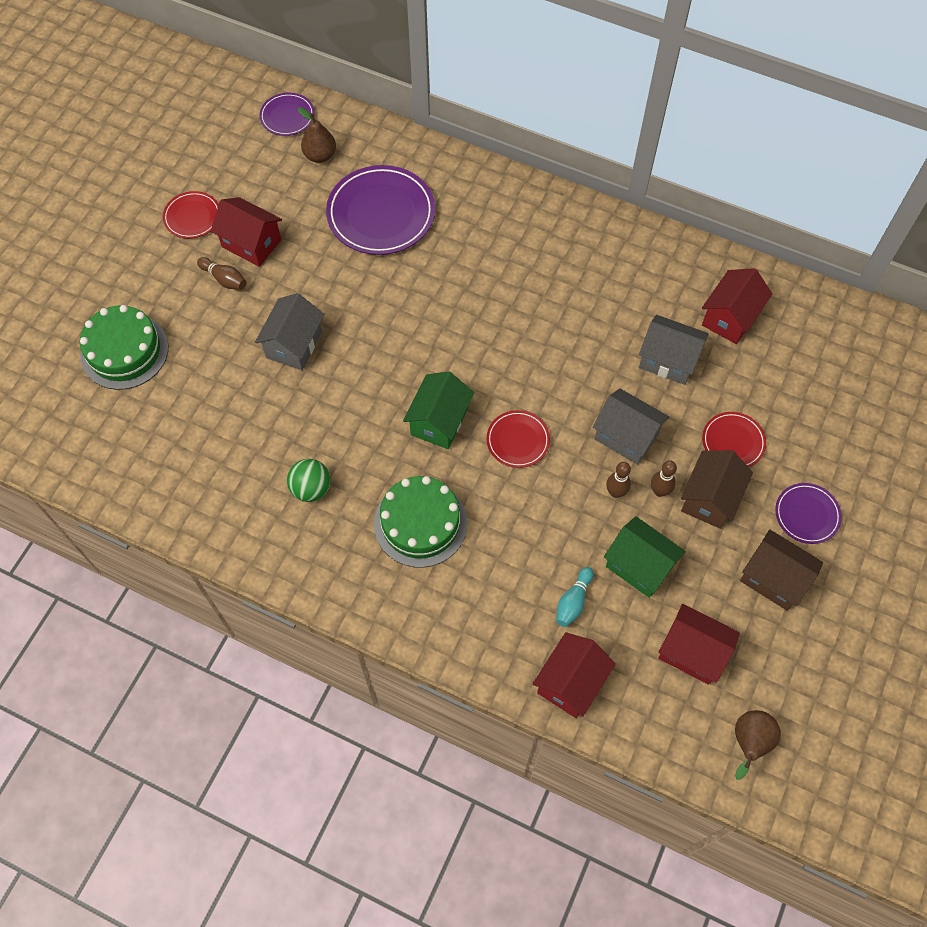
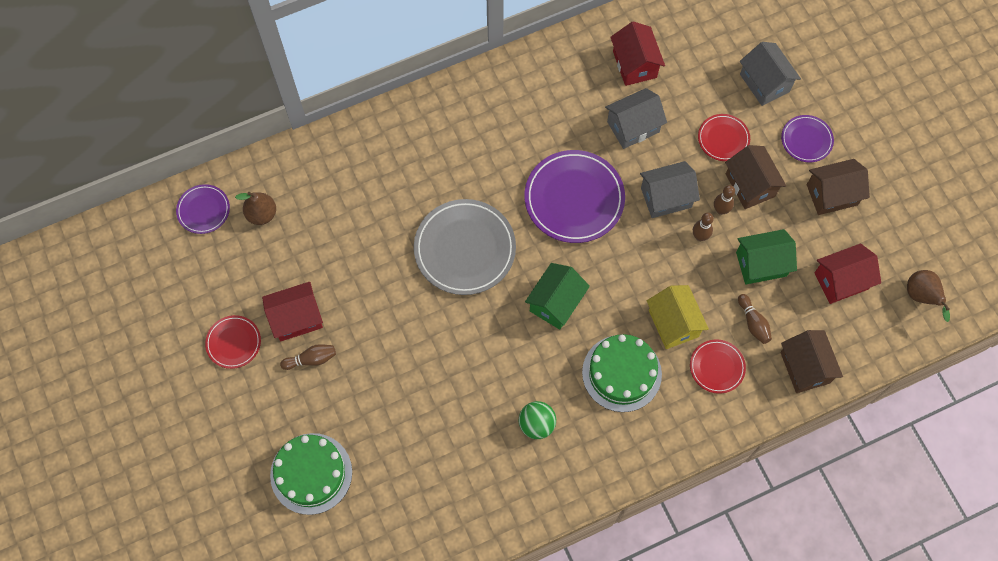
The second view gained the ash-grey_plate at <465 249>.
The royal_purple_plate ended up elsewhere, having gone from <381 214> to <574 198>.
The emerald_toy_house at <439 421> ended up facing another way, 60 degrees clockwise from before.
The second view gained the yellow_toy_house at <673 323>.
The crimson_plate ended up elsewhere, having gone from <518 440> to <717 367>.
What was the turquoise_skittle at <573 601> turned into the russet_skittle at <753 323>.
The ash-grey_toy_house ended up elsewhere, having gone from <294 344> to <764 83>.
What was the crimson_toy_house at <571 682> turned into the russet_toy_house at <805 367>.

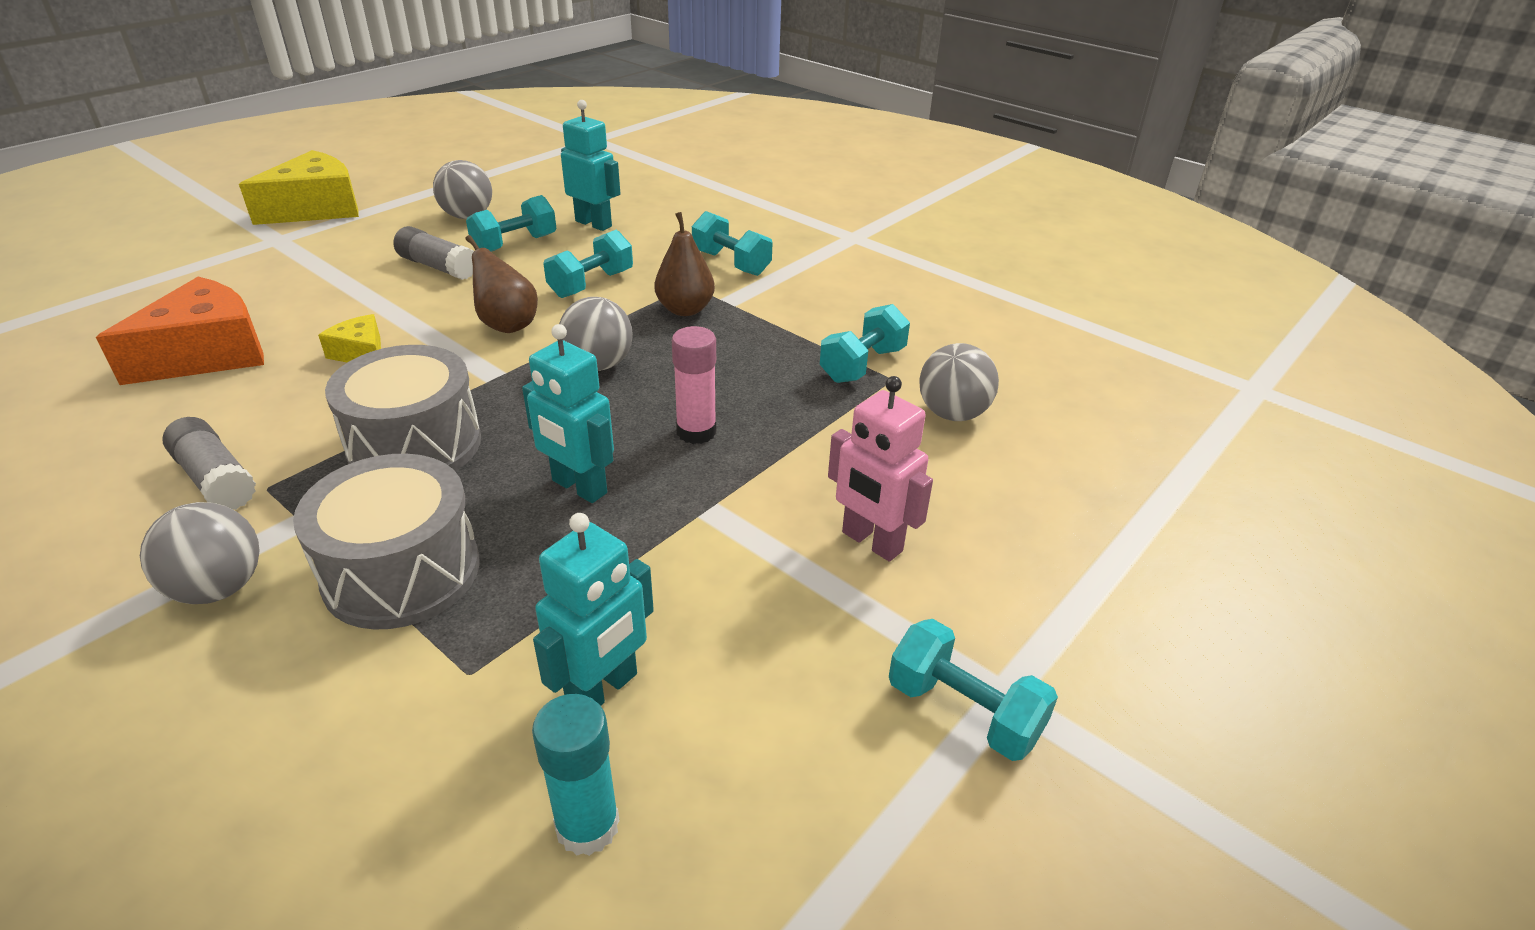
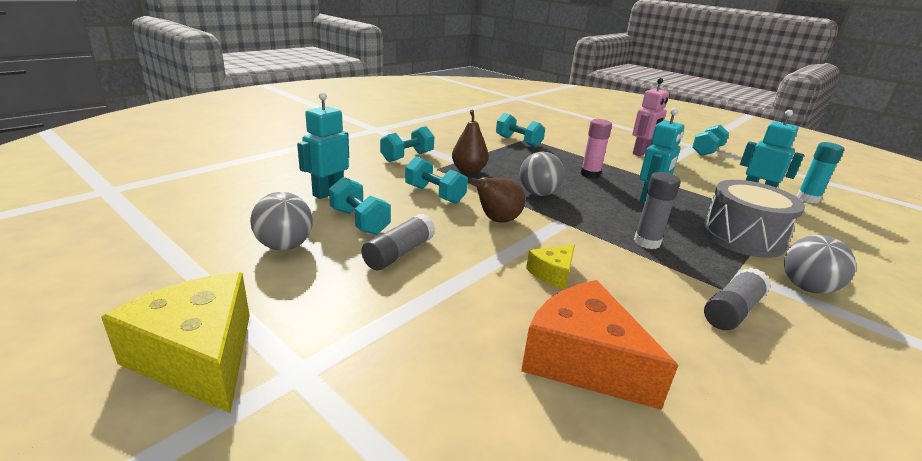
Where the ash-grey_snare_drum stood at <415 445>, the ash-grey_stick_of_glue came to stand at <647 242>.
The second view lost the ash-grey_ball at <952 414>.

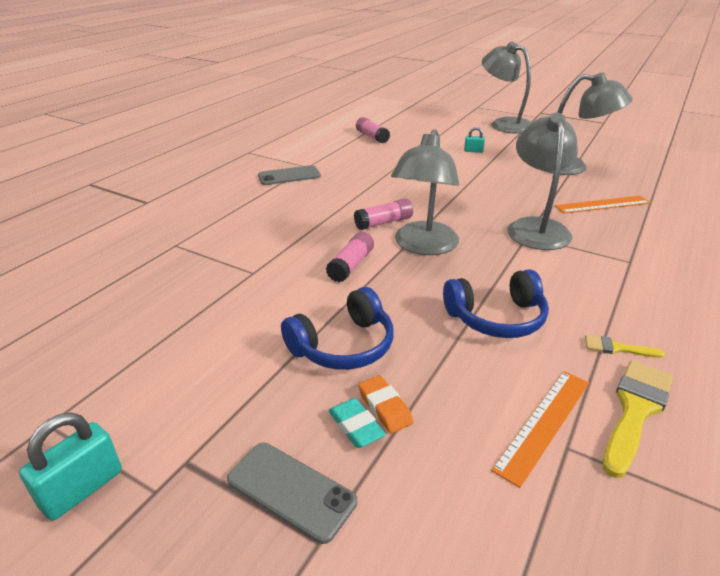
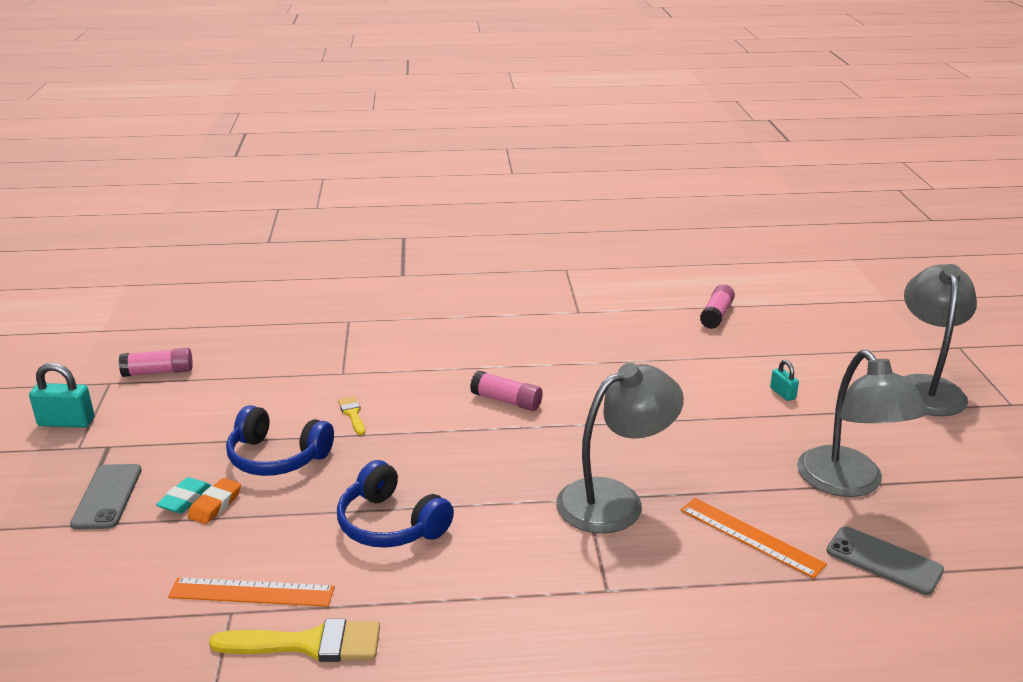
The rose-pink_stick_of_glue ended up elsewhere, having gone from <351 265> to <158 372>.
The yellow_brush ended up elsewhere, having gone from <617 348> to <352 414>.
The ash-grey_mobile_phone ended up elsewhere, having gone from <289 176> to <884 561>.
The second view lost the ash-grey_desk_lamp at <423 246>.

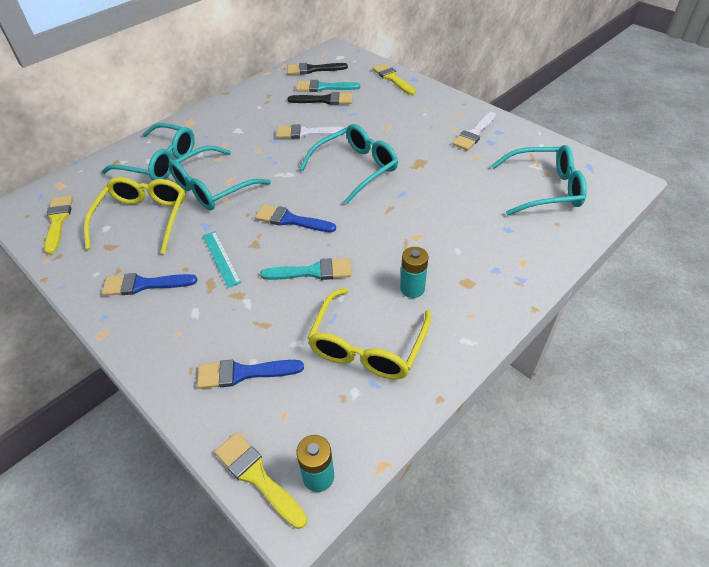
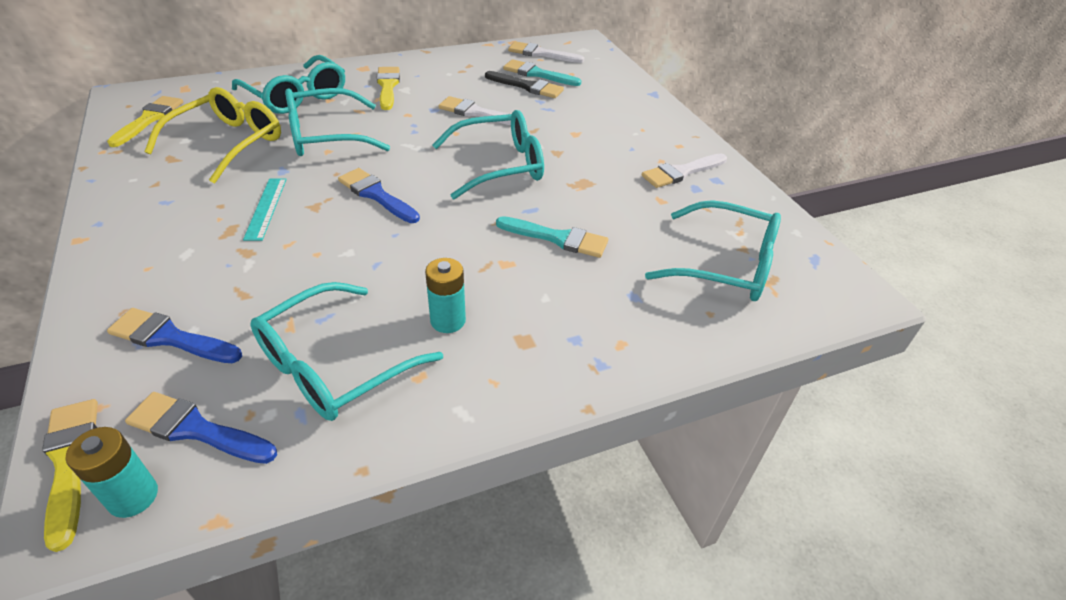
The blue_brush ended up elsewhere, having gone from <144 285> to <196 429>.
What was the yellow_spectacles at <367 345> turned into the turquoise_spectacles at <334 365>.
The yellow_brush ended up elsewhere, having gone from <392 79> to <388 86>.
The turquoise_brush ended up elsewhere, having gone from <312 272> to <557 238>.
What was the black_brush at <313 69> turned into the white_brush at <541 54>.

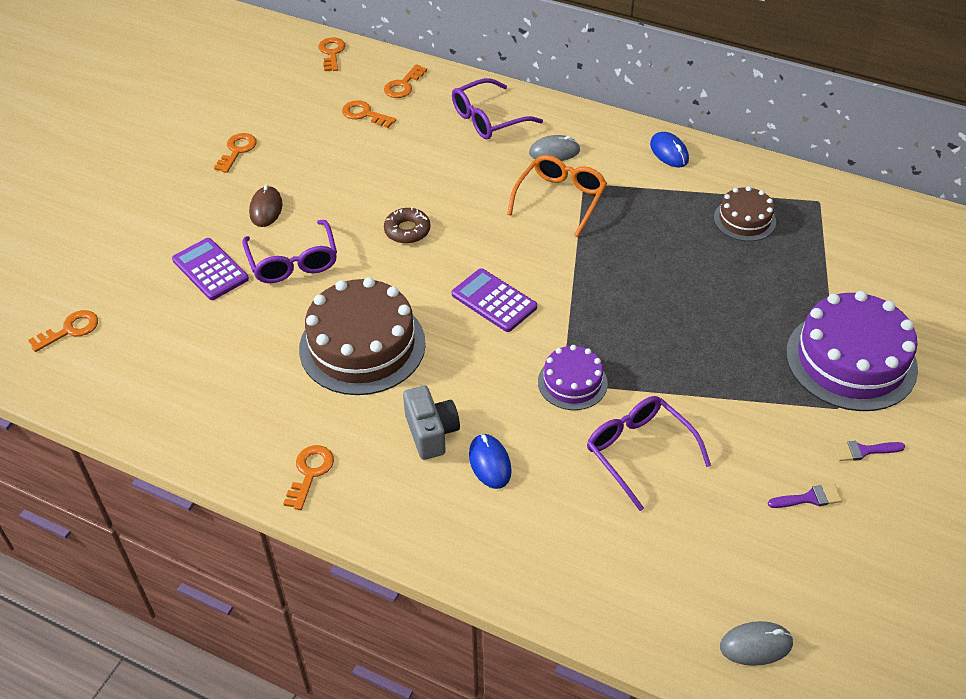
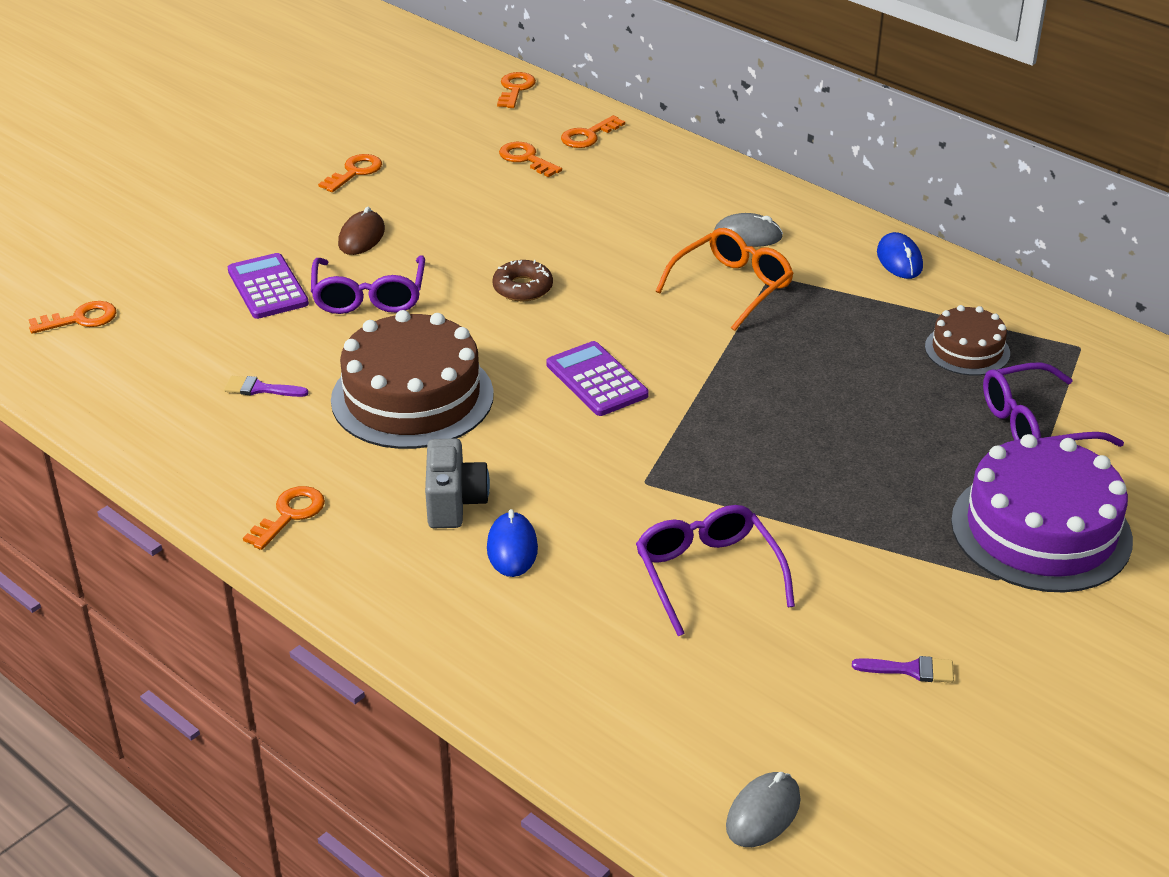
The royal_purple_brush ended up elsewhere, having gone from <863 451> to <260 389>.
The ash-grey_mouse at <756 645> ended up facing another way, 60 degrees counterclockwise from before.
The royal_purple_spectacles ended up elsewhere, having gone from <488 119> to <1035 425>.
The second view lost the royal_purple_layer_cake at <572 382>.

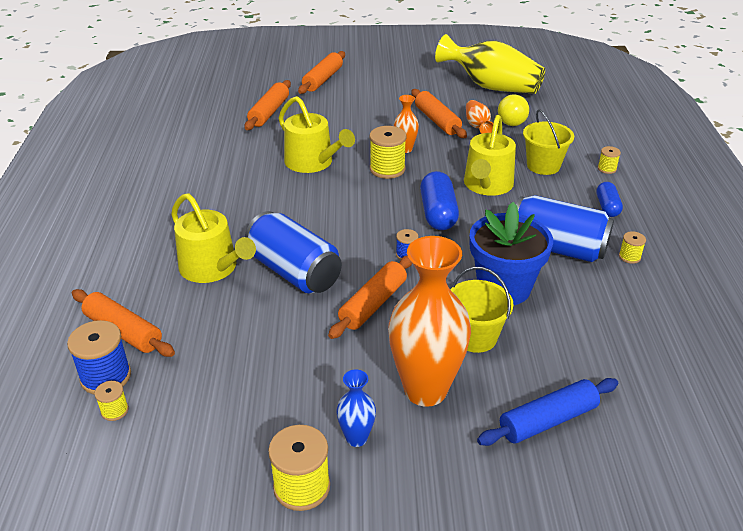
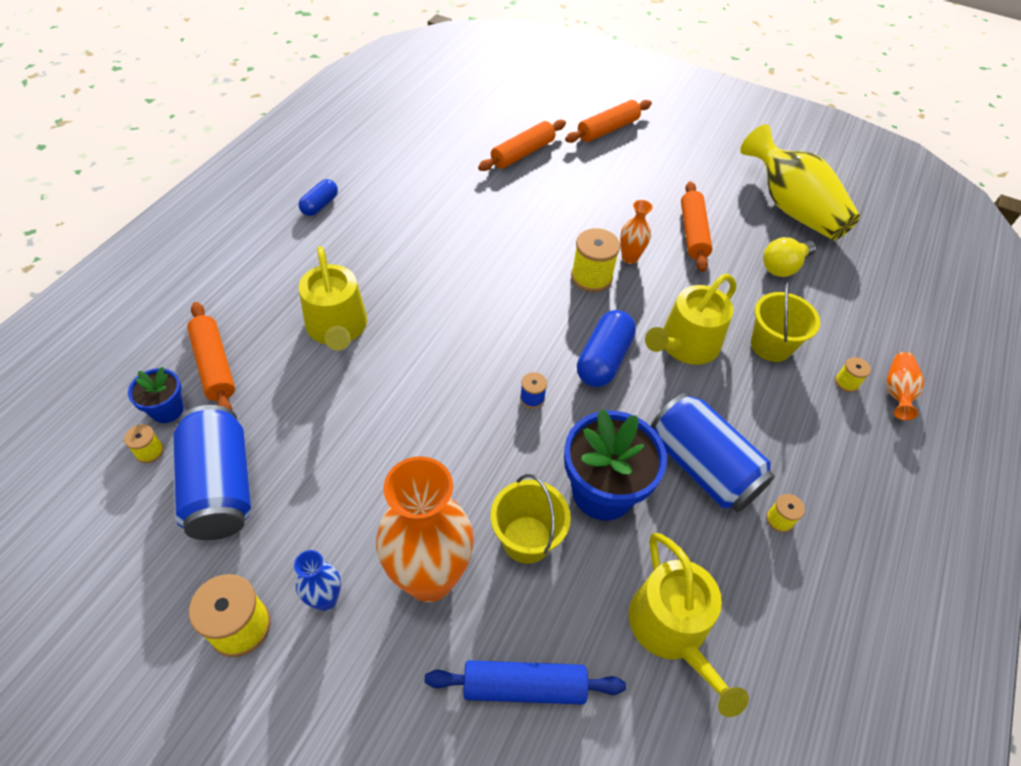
Where the blue_bobbin stood at <106 377>, the blue_potted_plant came to stand at <167 410>.
The blue_soda_can ended up elsewhere, having gone from <294 272> to <220 487>.
The blue_capsule ended up elsewhere, having gone from <607 207> to <320 205>.
The yellow_watering_pot ended up elsewhere, having gone from <313 162> to <672 630>.
The orange-coloured_vase ended up elsewhere, having gone from <477 126> to <897 392>.
The second view lost the orange-coloured_pastry_roller at <373 304>.

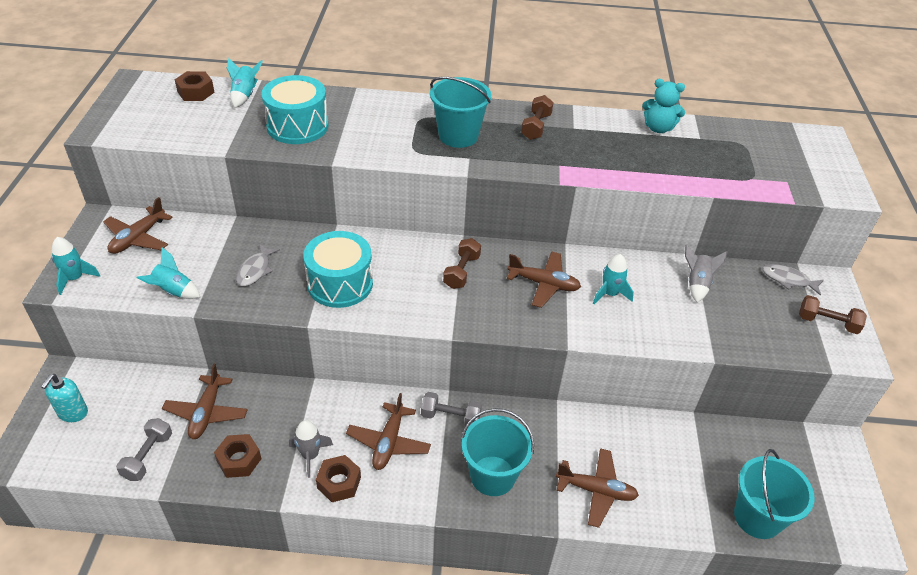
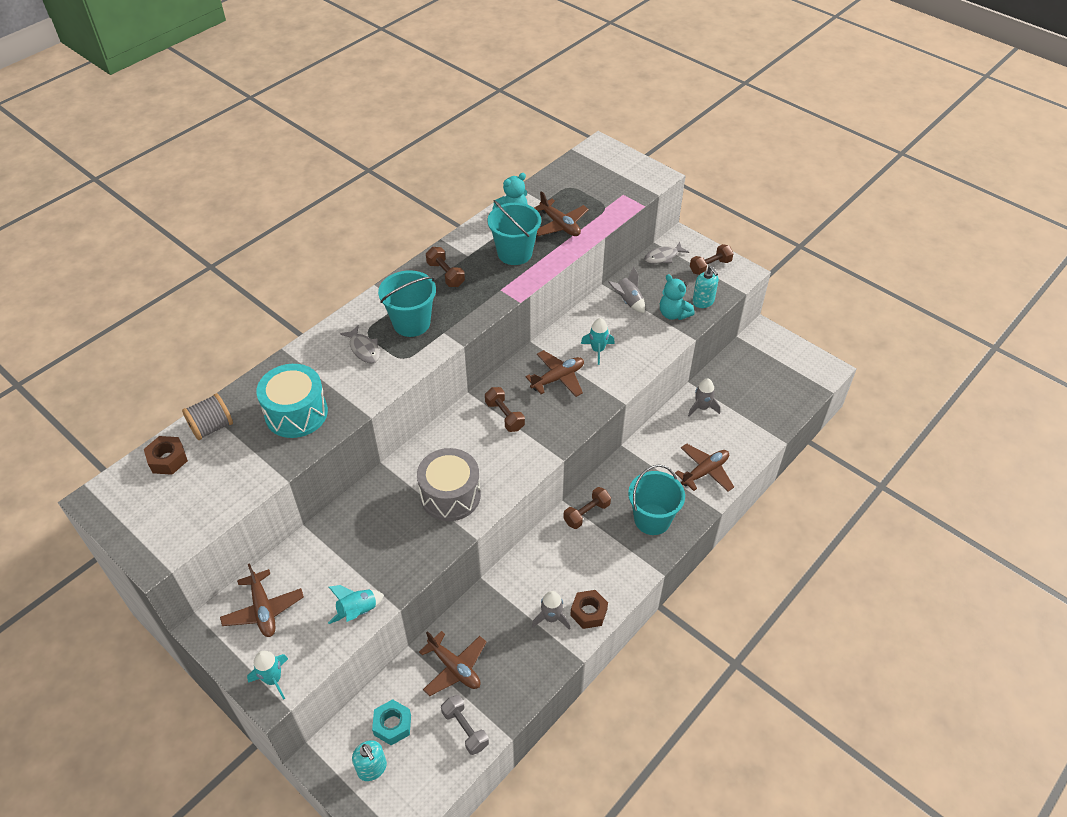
Where the turquoise_rocket stood at <245 95>, the ash-grey_bobbin came to stand at <212 427>.
The ash-grey_fish ended up elsewhere, having gone from <255 270> to <364 349>.
The second view gained the turquoise_hexagon_nut at <392 725>.
What was the turquoise_snare_drum at <340 284> turned into the ash-grey_snare_drum at <450 495>.
The turquoise_bucket ended up elsewhere, having gone from <757 517> to <514 253>.
The russet_aeroplane ended up elsewhere, having gone from <389 442> to <560 225>.
What was the ash-grey_free_weight at <450 417> turned into the russet_free_weight at <586 513>.
The second view gained the turquoise_stuffed_bear at <673 314>.
The second view gained the ash-grey_rocket at <702 407>.
The second view gained the turquoise_soap_pump at <703 302>.
The second view lost the russet_hexagon_nut at <239 460>.

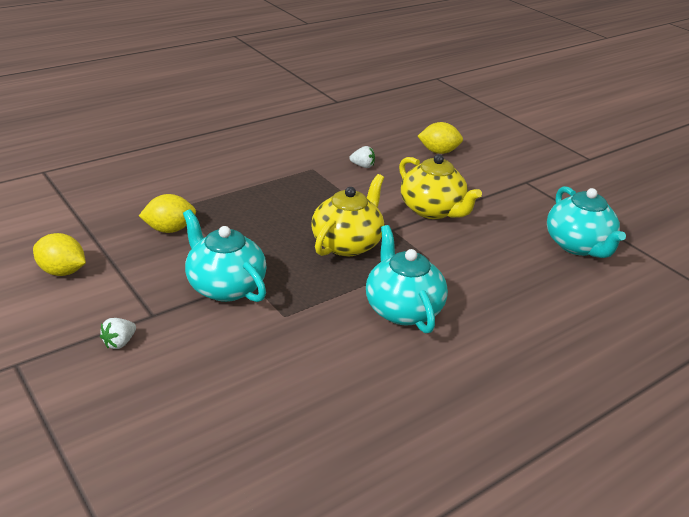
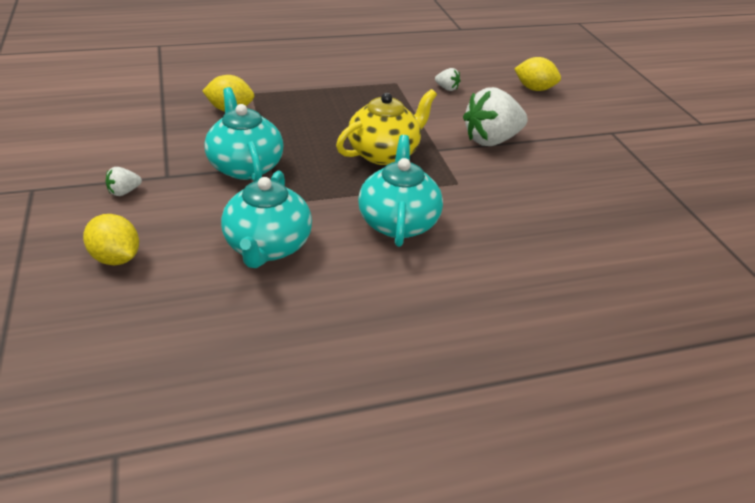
The yellow_lemon ended up elsewhere, having gone from <62 271> to <116 258>.
The turquoise_china_teapot ended up elsewhere, having gone from <578 246> to <267 247>.
Where the yellow_china_teapot stood at <432 210>, the white_strawberry came to stand at <491 140>.

